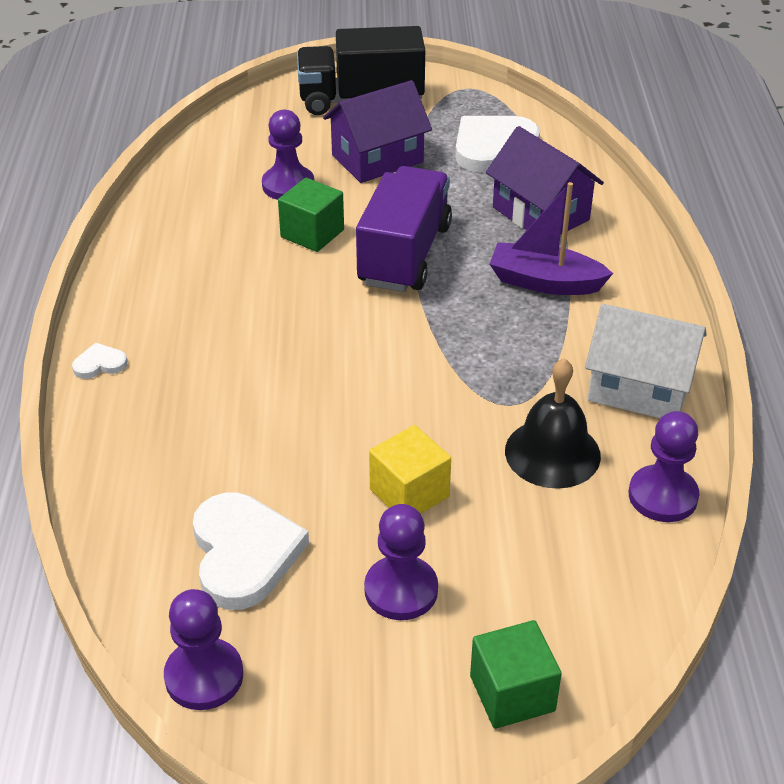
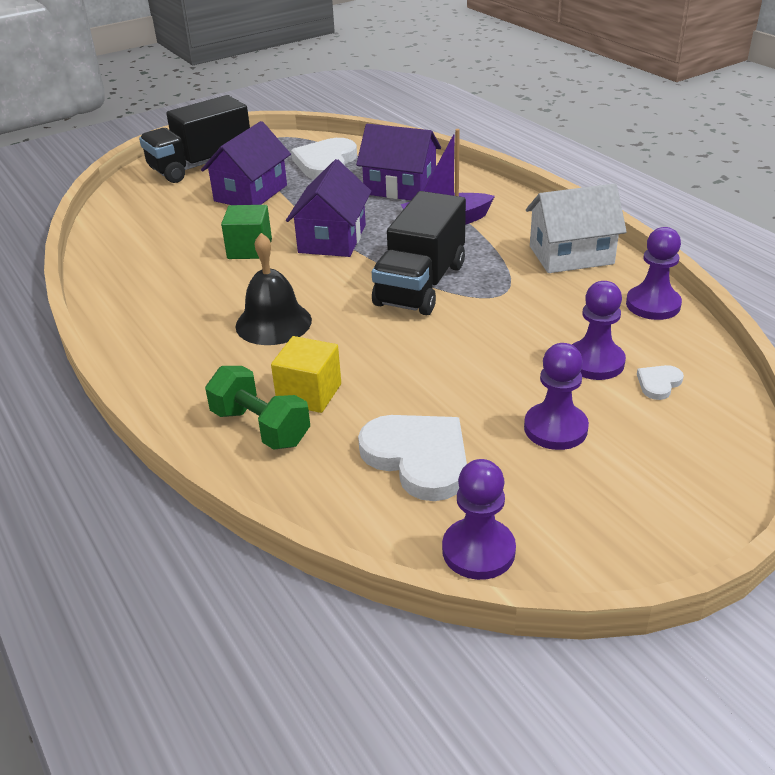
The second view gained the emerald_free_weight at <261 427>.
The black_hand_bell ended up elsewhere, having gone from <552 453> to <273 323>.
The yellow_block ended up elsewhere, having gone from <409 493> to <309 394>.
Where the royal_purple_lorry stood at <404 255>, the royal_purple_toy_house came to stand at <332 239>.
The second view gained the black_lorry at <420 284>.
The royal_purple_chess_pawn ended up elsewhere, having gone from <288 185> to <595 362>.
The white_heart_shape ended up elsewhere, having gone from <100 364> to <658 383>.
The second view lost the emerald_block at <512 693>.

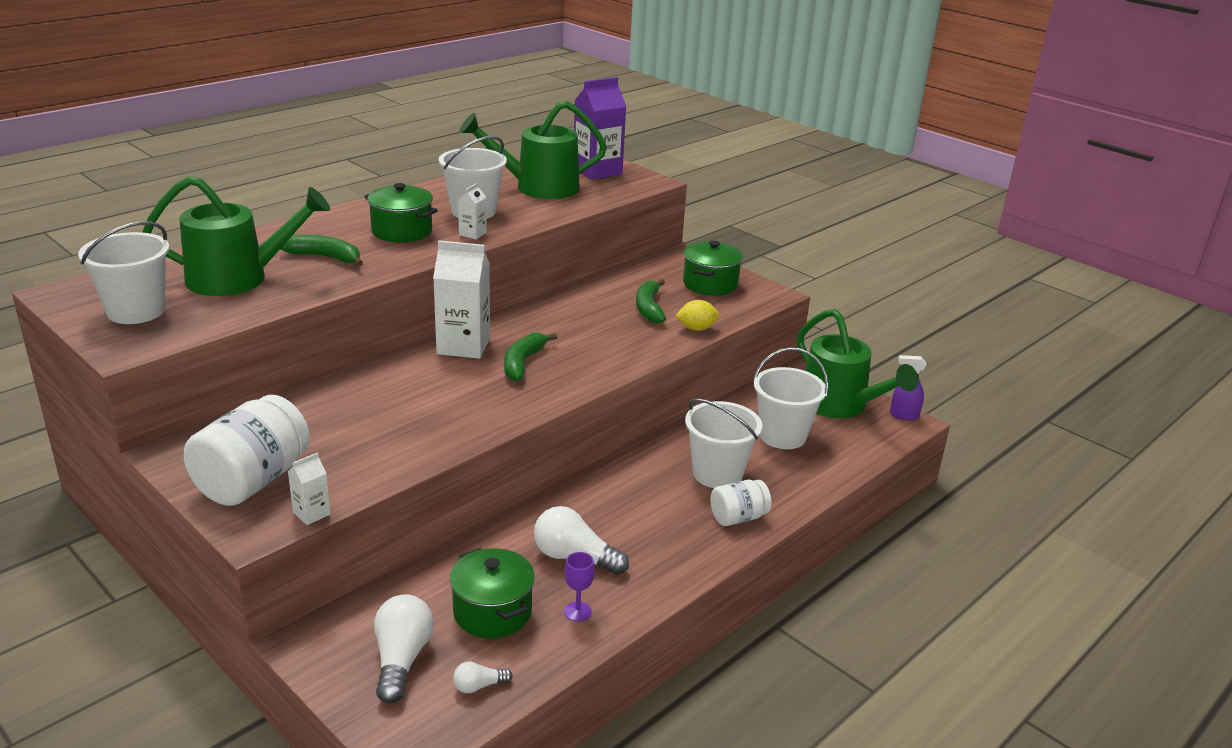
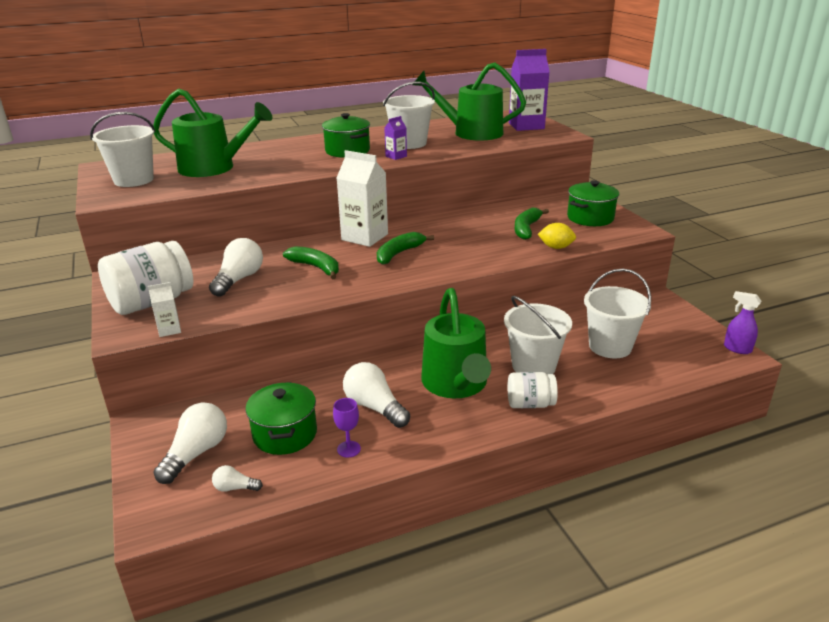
The second view gained the white_bulb at <239 279>.
The emerald_banana ended up elsewhere, having gone from <325 257> to <316 267>.
What was the white_milk_carton at <472 234> turned into the royal_purple_milk_carton at <396 156>.
The emerald_watering_pot ended up elsewhere, having gone from <840 406> to <456 385>.

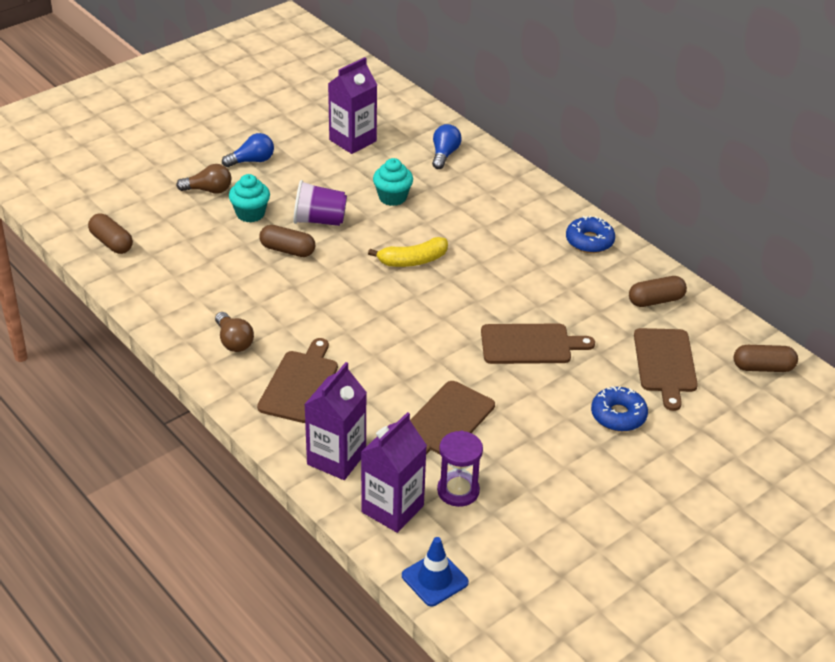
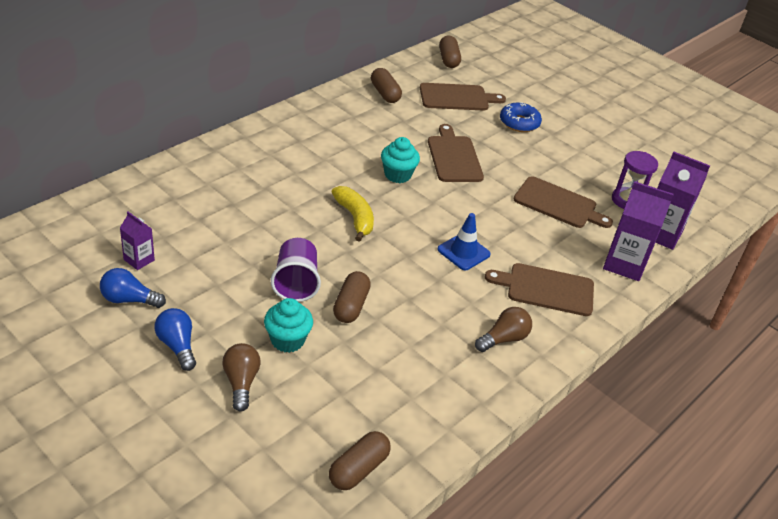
The blue_bulb ended up elsewhere, having gone from <444 154> to <129 299>.
The size of the royal_purple_milk_carton at <352 140> changed by a factor of 0.54.
The turquoise_muffin ended up elsewhere, having gone from <392 197> to <397 175>.
The blue_traffic_cone ended up elsewhere, having gone from <435 579> to <463 252>.
The second view lost the blue_doughnut at <589 241>.

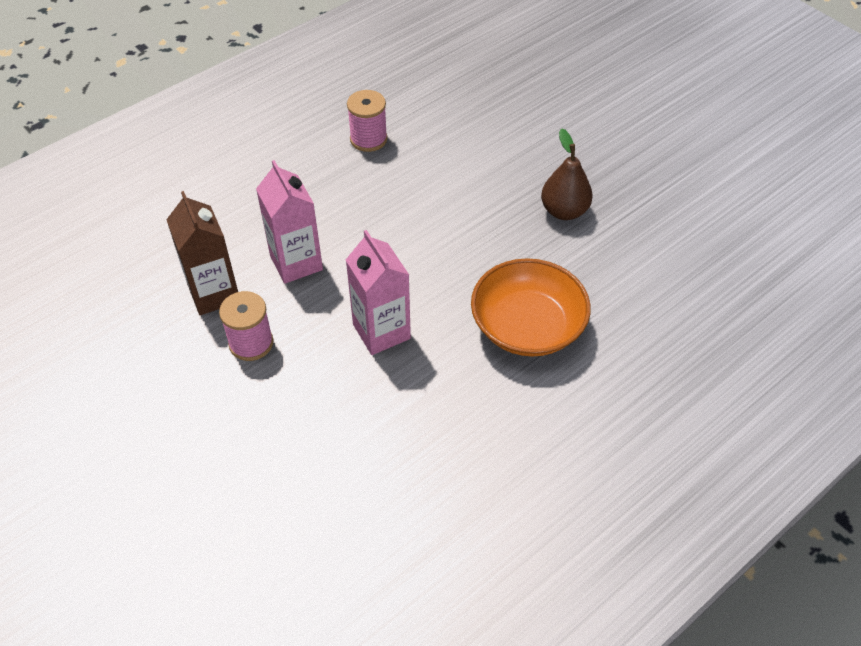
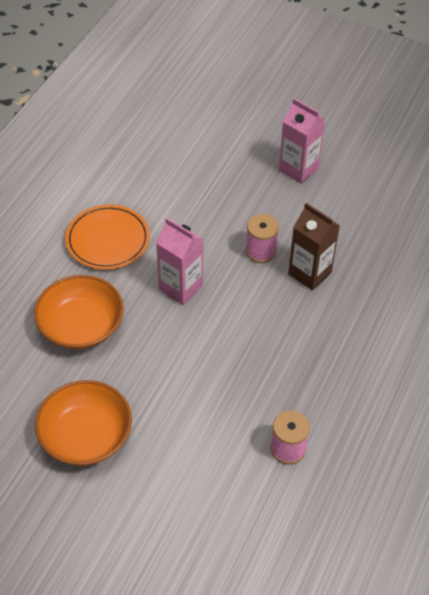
Where the russet_pear stood at <564 211>, the orange-coloured_deep_dish came to stand at <86 436>.
The second view gained the orange-coloured_plate at <108 240>.
The rose-pink_milk_carton ended up elsewhere, having gone from <296 263> to <298 169>.

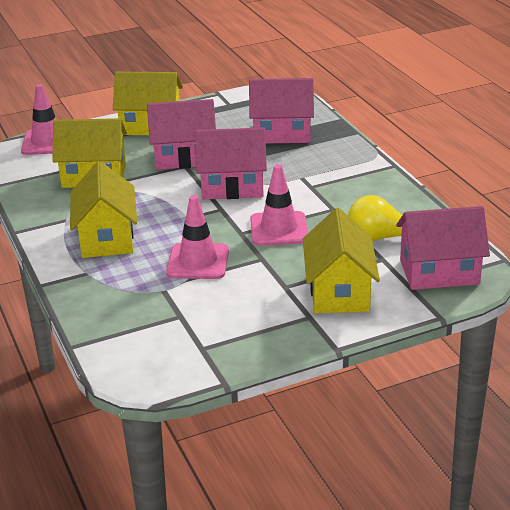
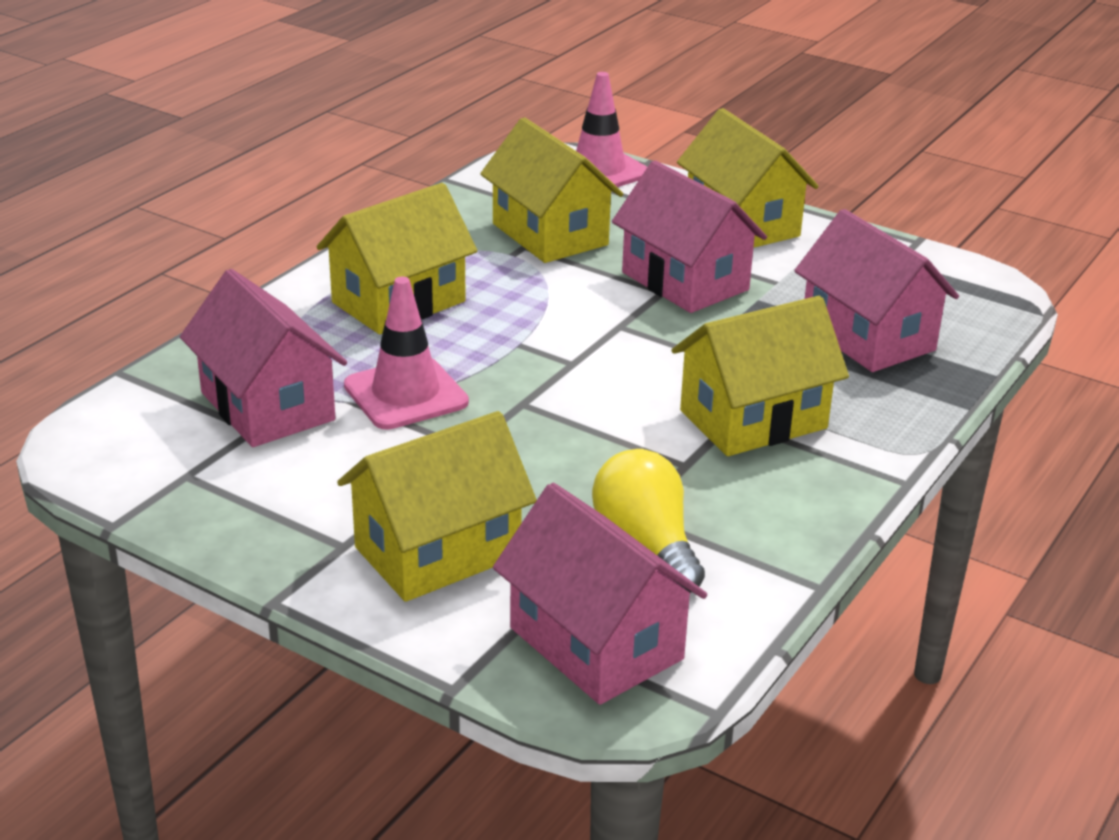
The rose-pink_toy_house ended up elsewhere, having gone from <232 187> to <267 406>.
The second view gained the yellow_toy_house at <753 420>.
The second view lost the rose-pink_traffic_cone at <279 229>.

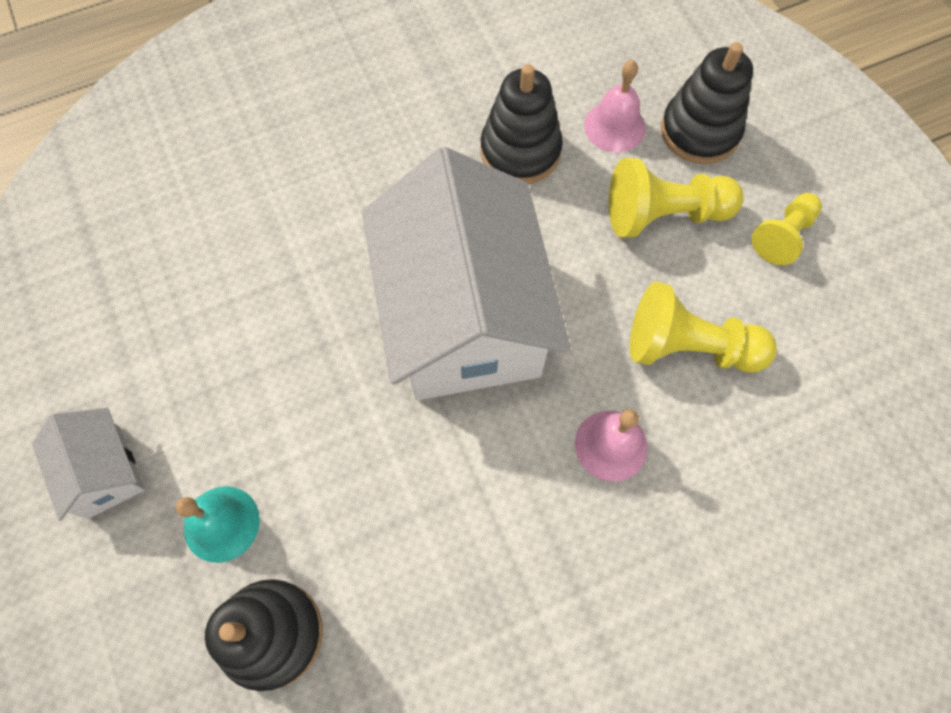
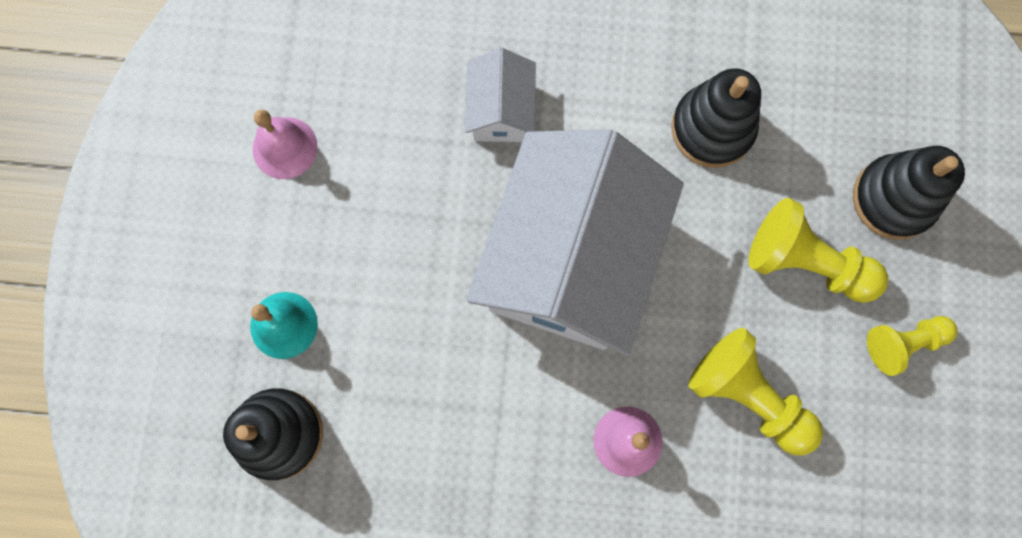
The rose-pink_hand_bell ended up elsewhere, having gone from <614 126> to <285 148>.
The white_toy_house ended up elsewhere, having gone from <104 472> to <501 110>.

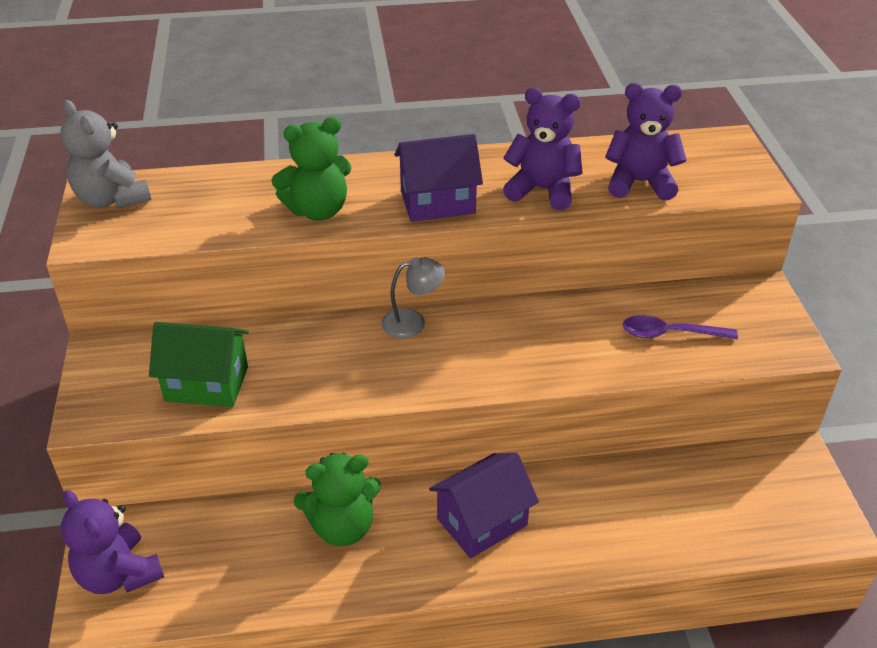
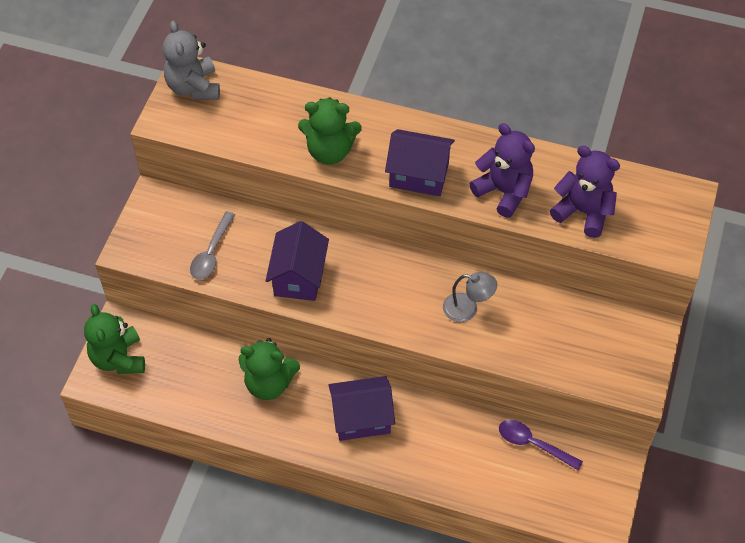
What was the royal_purple_stuffed_bear at <119 574> turned into the emerald_stuffed_bear at <118 358>.
Where the emerald_toy_house stood at <207 383>, the ash-grey_spoon came to stand at <211 253>.
The second view gained the royal_purple_toy_house at <299 277>.
The ash-grey_desk_lamp ended up elsewhere, having gone from <413 322> to <467 309>.
The royal_purple_spoon ended up elsewhere, having gone from <670 333> to <533 444>.

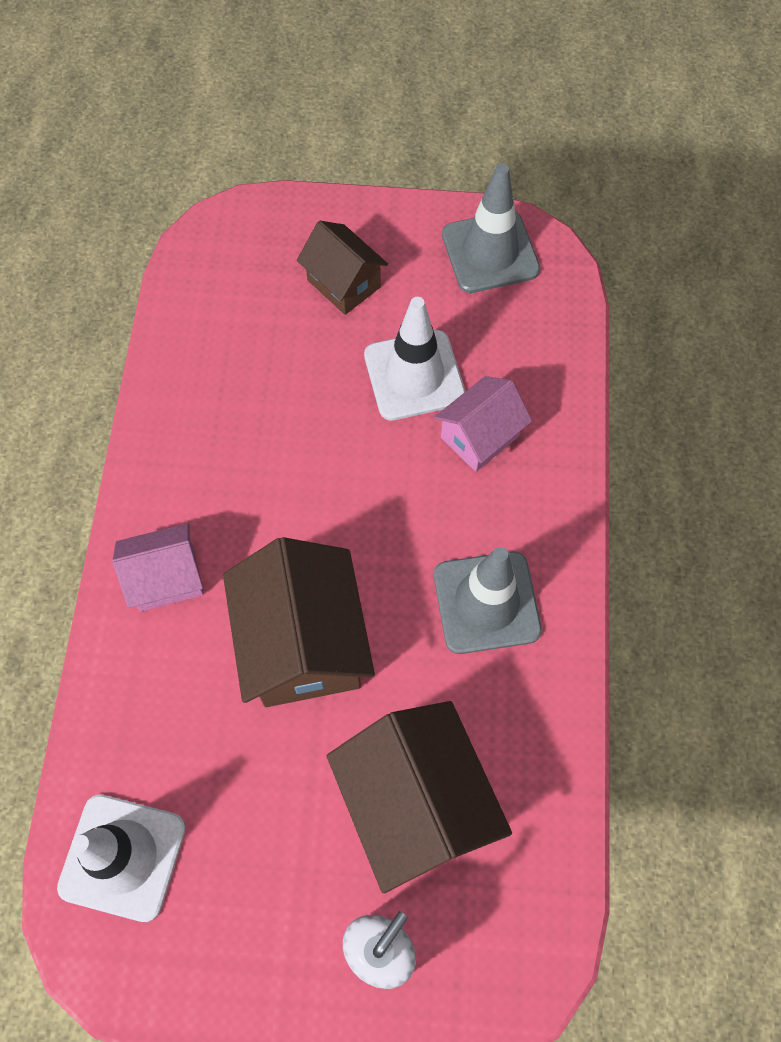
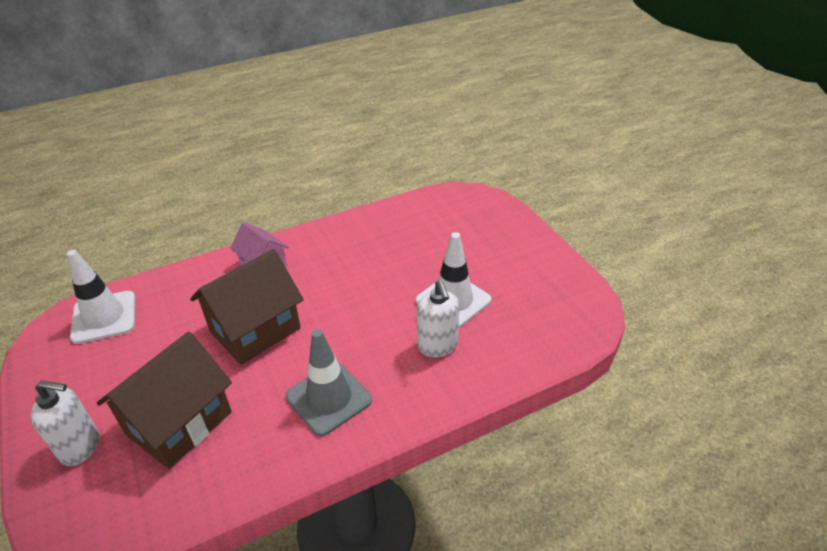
Where the rose-pink_toy_house stood at <479 436>, the white_soap_pump came to stand at <437 346>.
The second view lost the russet_toy_house at <344 283>.
The second view lost the ash-grey_traffic_cone at <490 252>.

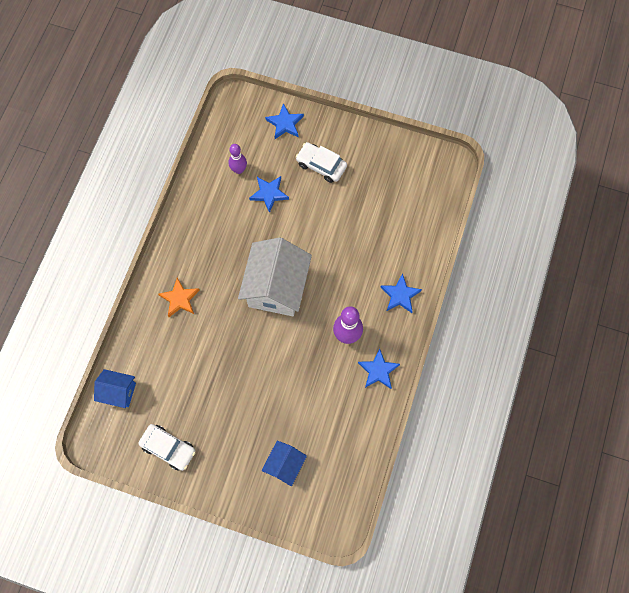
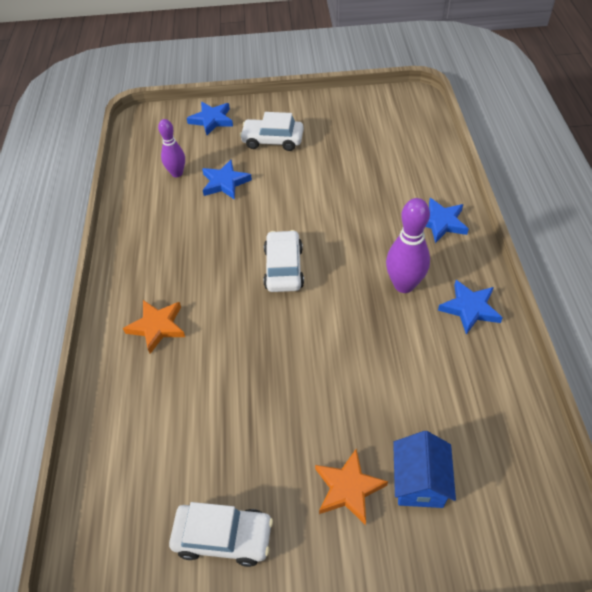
Where the white_toy_house stood at <276 287>, the white_car came to stand at <283 268>.
The second view gained the orange-coloured_five-pointed_star at <348 488>.
The second view lost the blue_toy_house at <119 392>.

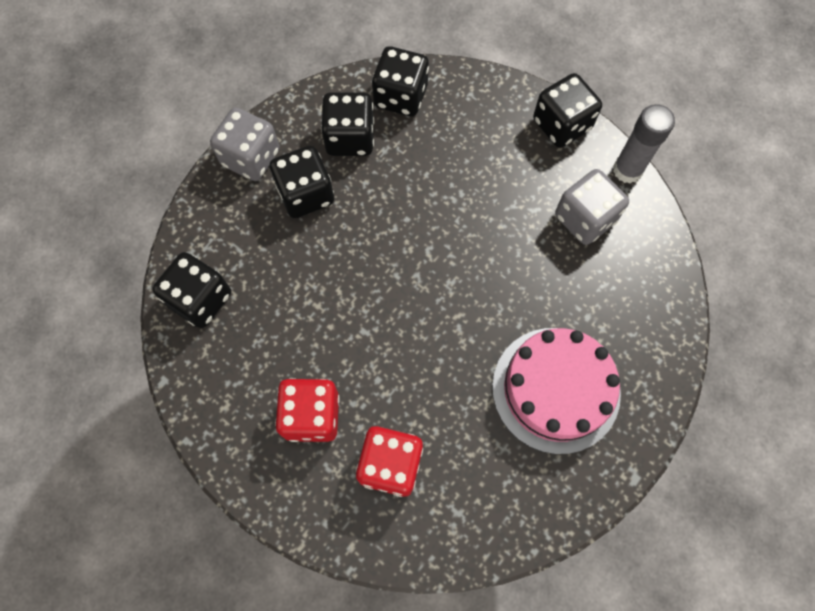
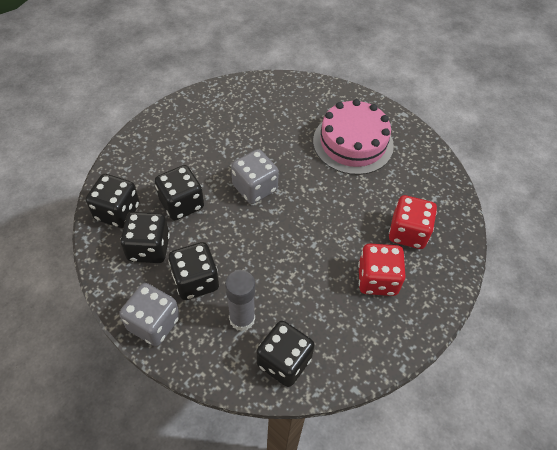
The black_game_die ended up elsewhere, having gone from <561 125> to <182 204>.
The ash-grey_stick_of_glue ended up elsewhere, having gone from <627 170> to <242 319>.
The ash-grey_game_die ended up elsewhere, having gone from <585 218> to <255 188>.

